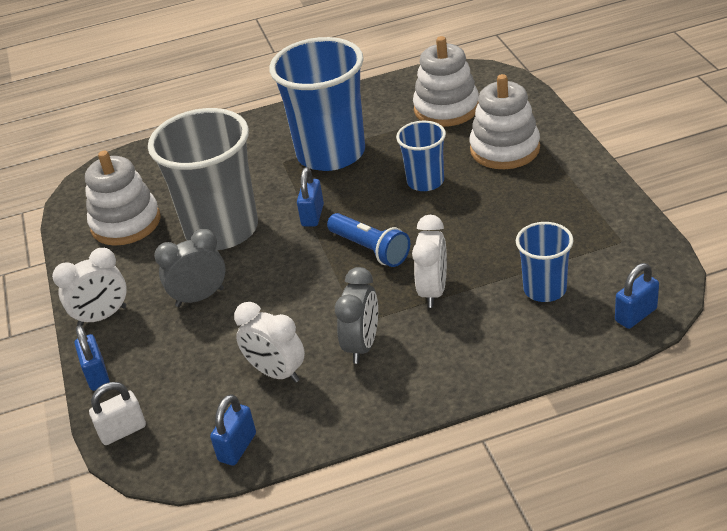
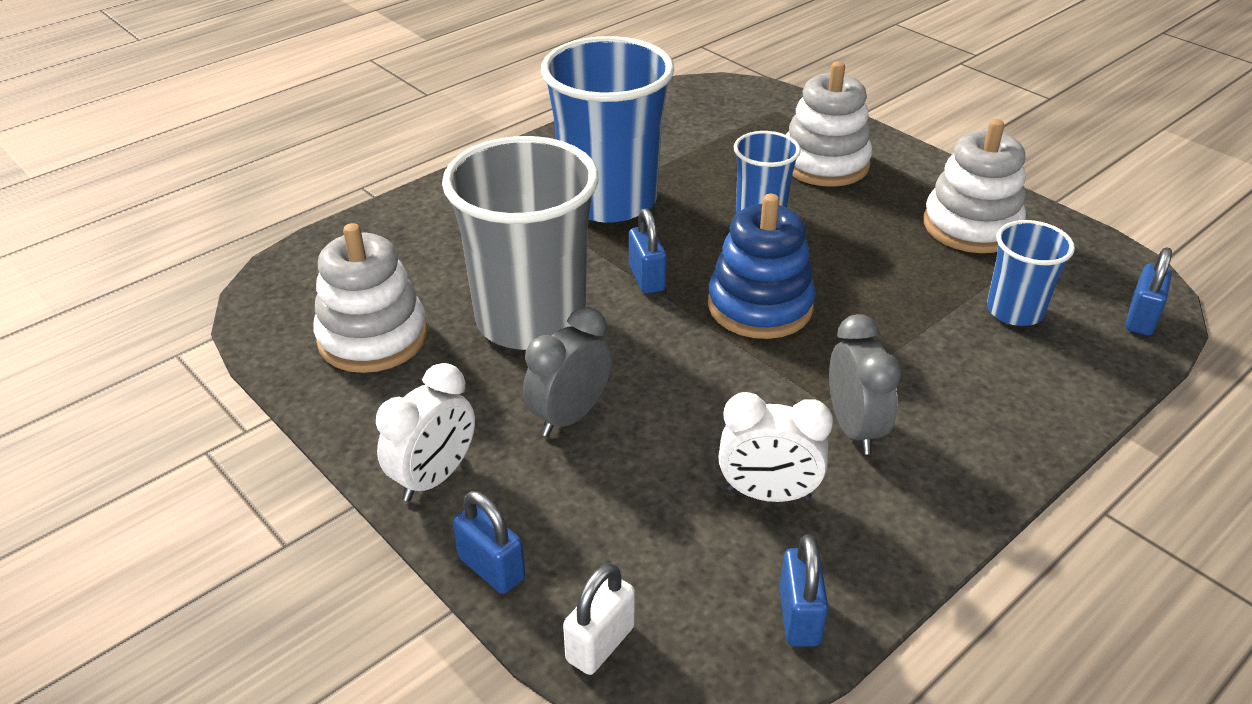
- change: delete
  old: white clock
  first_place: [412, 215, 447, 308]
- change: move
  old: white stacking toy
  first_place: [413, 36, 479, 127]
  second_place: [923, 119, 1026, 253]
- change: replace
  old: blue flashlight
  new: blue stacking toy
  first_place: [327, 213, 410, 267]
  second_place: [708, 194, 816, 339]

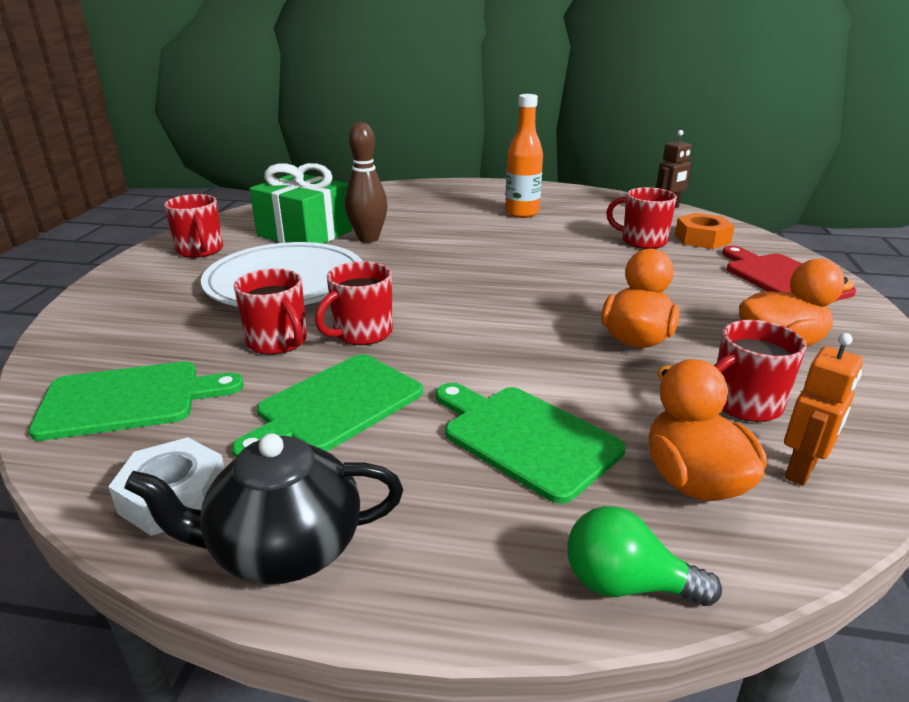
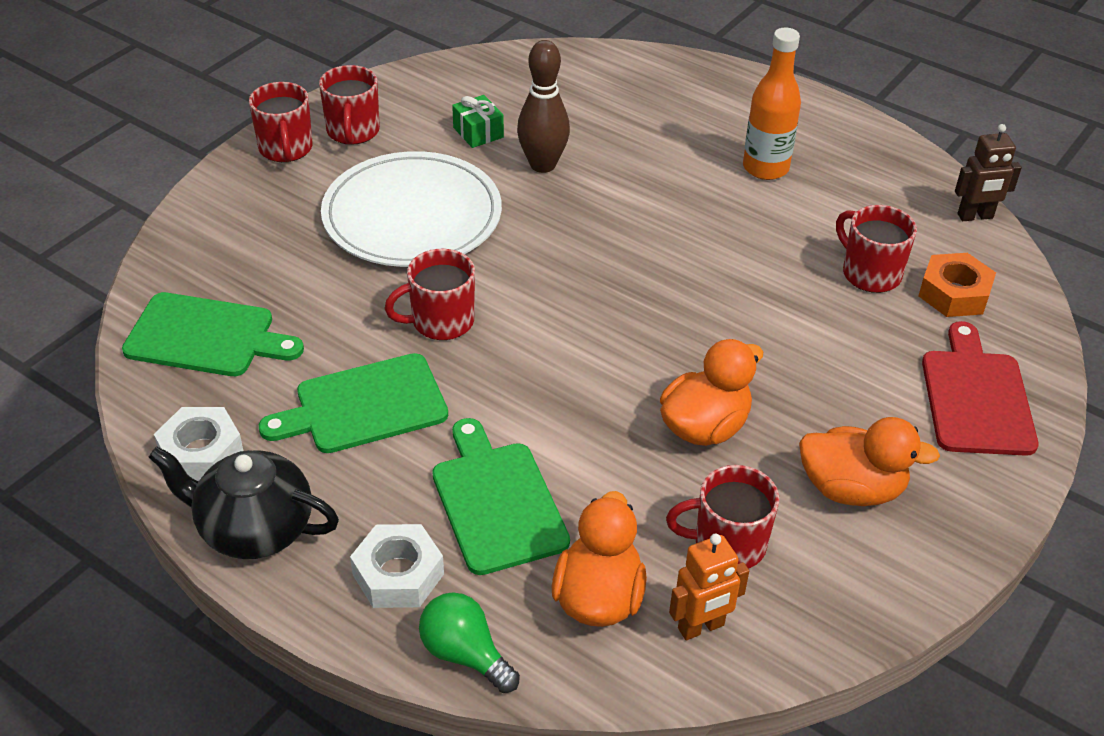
- change: insert
  new: white nut
  second_place: [350, 524, 444, 608]
- change: move
  old: red mug
  first_place: [234, 269, 307, 355]
  second_place: [249, 82, 312, 162]
- change: resize
  old: green gift
  first_place: [249, 163, 352, 244]
  second_place: [452, 95, 504, 148]
  factor: 0.46

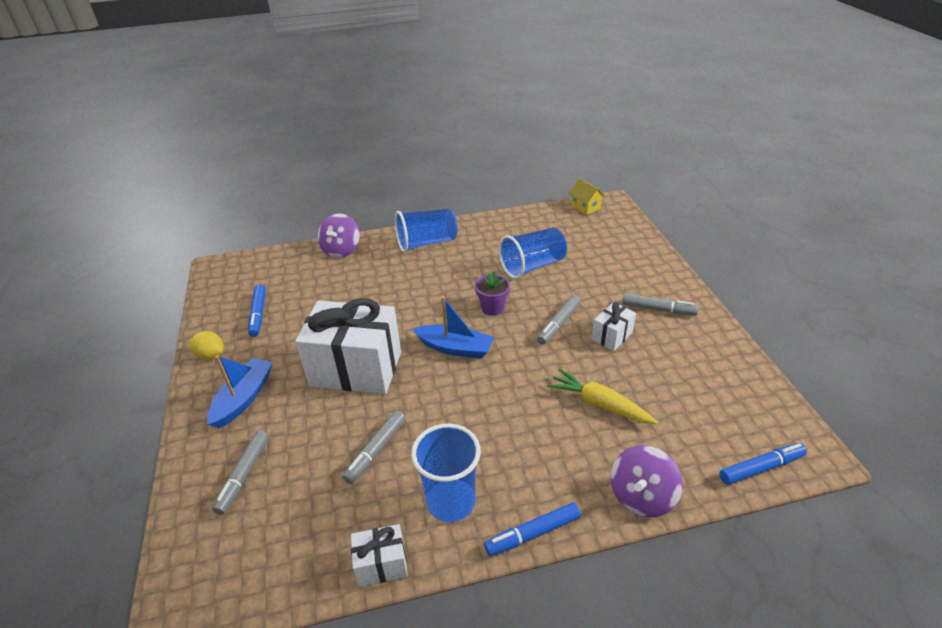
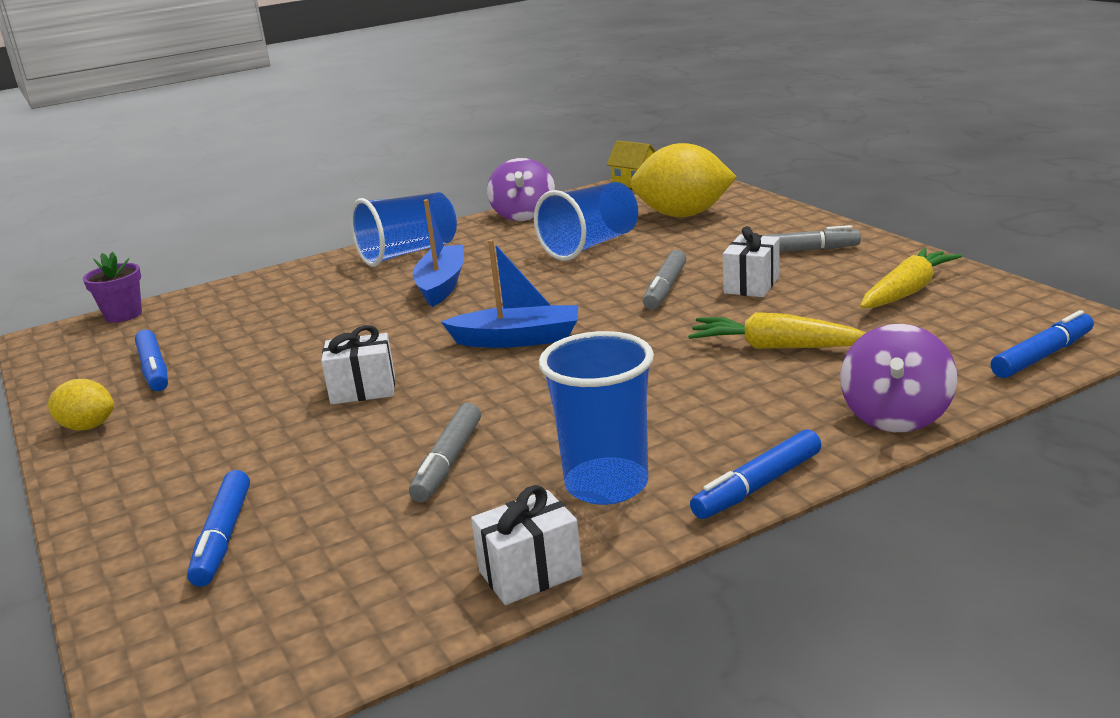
- change: insert
  new: yellow lemon
  second_place: [630, 143, 737, 217]
- change: insert
  new: yellow carrot
  second_place: [860, 248, 962, 308]
- change: move
  old: blue boat
  first_place: [207, 355, 272, 428]
  second_place: [413, 199, 464, 307]
- change: move
  old: purple spinning top
  first_place: [318, 213, 360, 258]
  second_place: [487, 158, 555, 221]
- change: move
  old: purple flower pot
  first_place: [475, 271, 510, 316]
  second_place: [83, 252, 142, 323]
- change: recolor
  old: grey marker
  new: blue marker
  first_place: [212, 430, 269, 515]
  second_place: [187, 470, 250, 587]
- change: resize
  old: white gift
  first_place: [295, 298, 401, 394]
  second_place: [321, 325, 395, 405]
  factor: 0.46

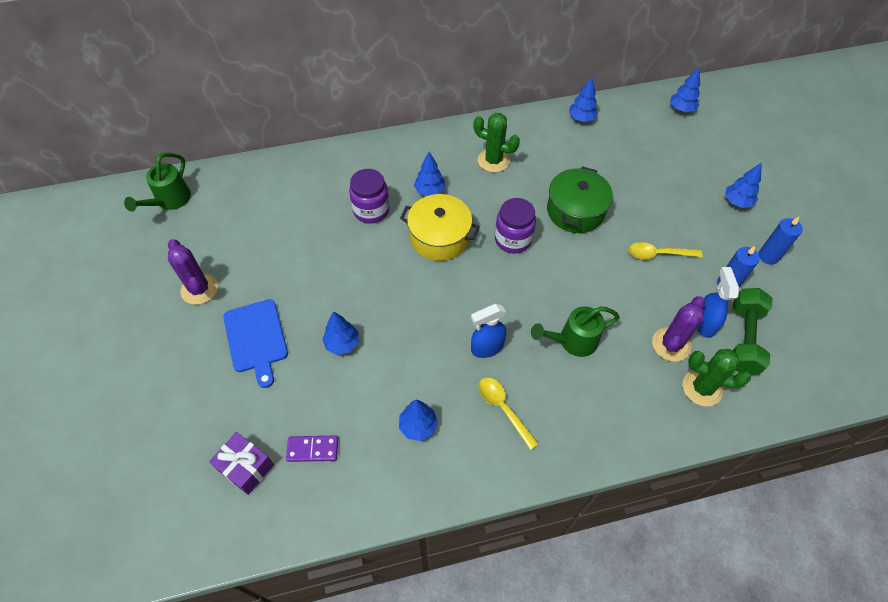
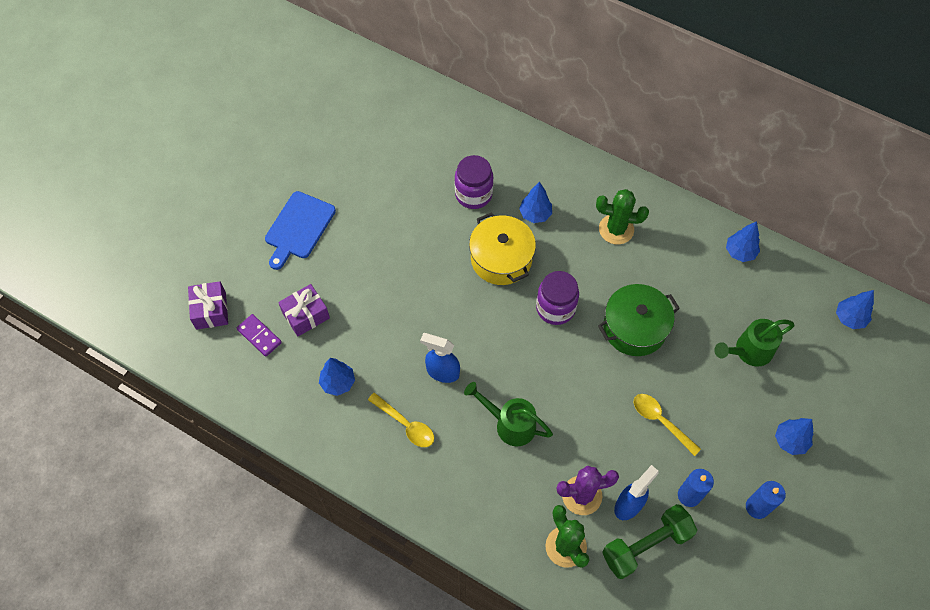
- change: delete
  old: purple cactus
  first_place: [168, 239, 218, 305]
- change: delete
  old: blue tree
  first_place: [322, 311, 359, 355]
- change: insert
  new: purple gift
  second_place: [278, 284, 330, 336]
- change: move
  old: green watering can
  first_place: [124, 153, 191, 212]
  second_place: [714, 319, 794, 366]
- change: rotate
  old: green cactus
  first_place: [473, 113, 520, 172]
  second_place: [596, 189, 649, 245]
  degrees: -60
- change: rotate
  old: yellow spoon
  first_place: [479, 378, 539, 450]
  second_place: [368, 393, 434, 447]
  degrees: 120

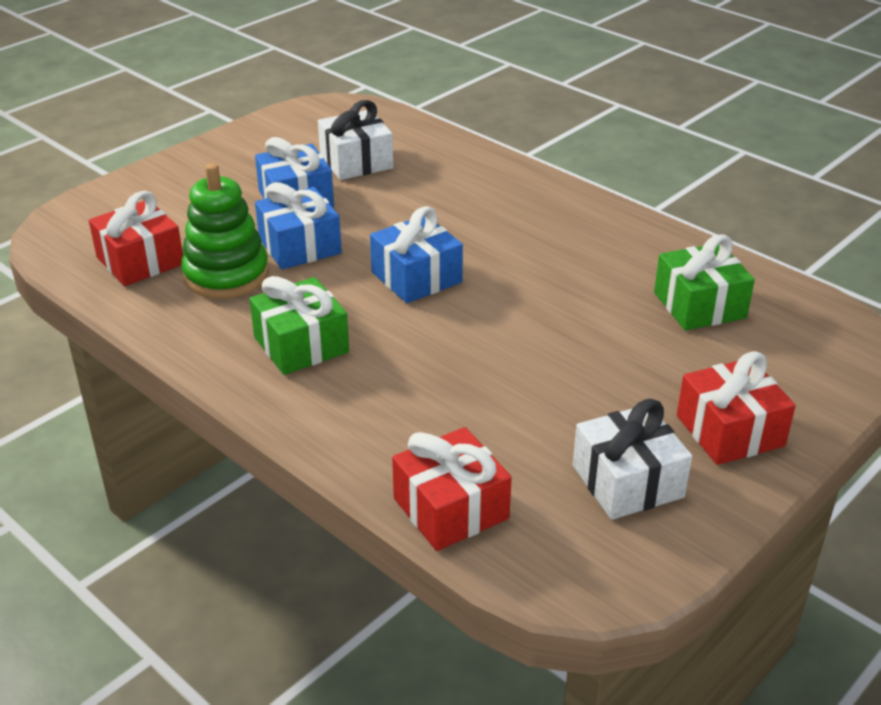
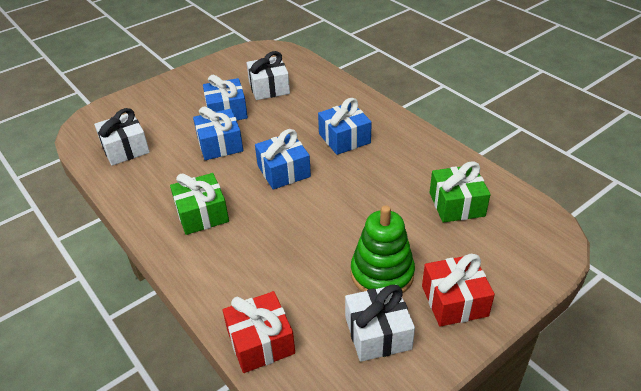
- change: insert
  new: blue gift
  second_place: [318, 98, 372, 155]
- change: move
  old: green stacking toy
  first_place: [181, 163, 269, 299]
  second_place: [351, 205, 415, 293]
- change: recolor
  old: red gift
  new: white gift
  first_place: [89, 191, 183, 286]
  second_place: [94, 108, 150, 166]

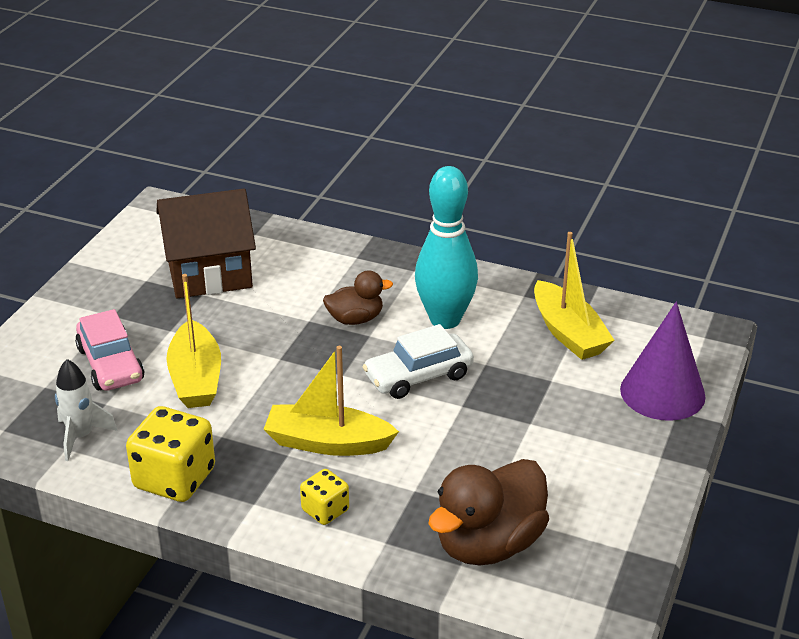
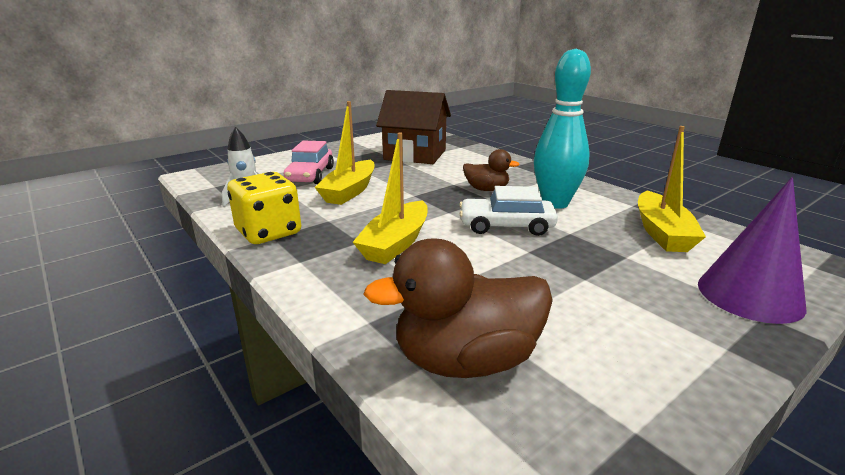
- change: delete
  old: yellow dice
  first_place: [300, 469, 349, 525]
- change: rotate
  old: yellow boat
  first_place: [264, 346, 399, 456]
  second_place: [353, 133, 428, 264]
  degrees: -105

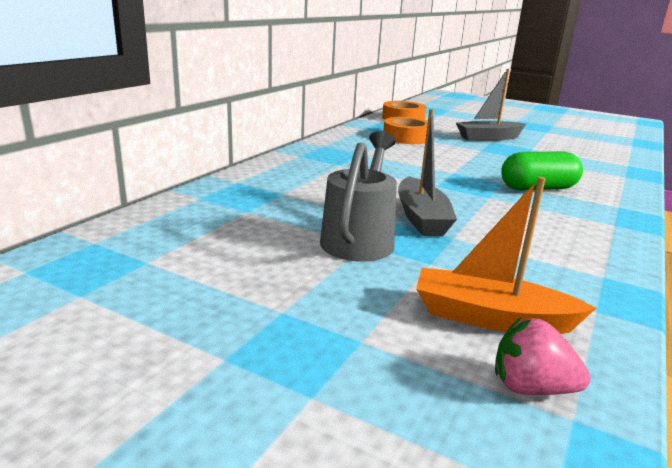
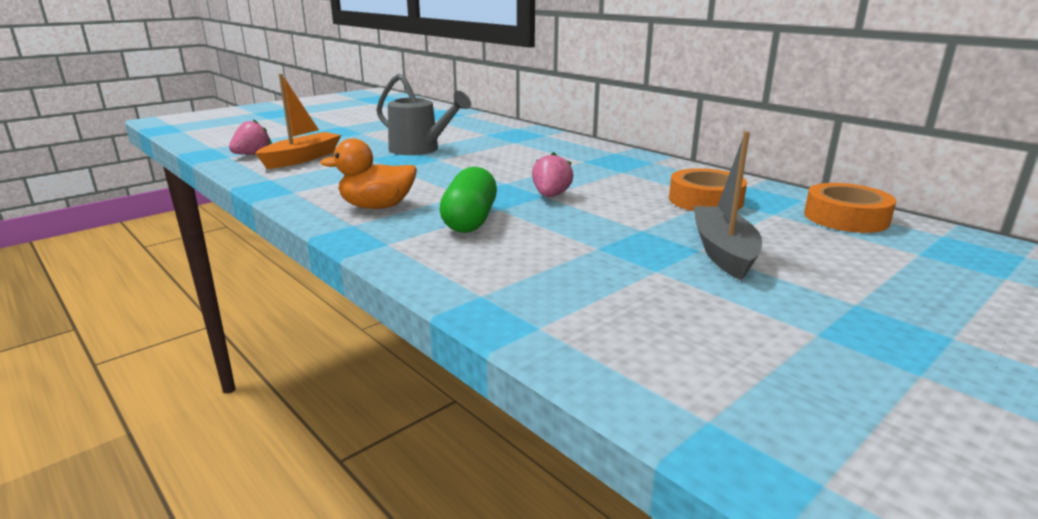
- change: delete
  old: grey boat
  first_place: [398, 109, 457, 236]
- change: insert
  new: orange duck
  second_place: [320, 138, 417, 209]
- change: insert
  new: pink strawberry
  second_place: [532, 152, 573, 197]

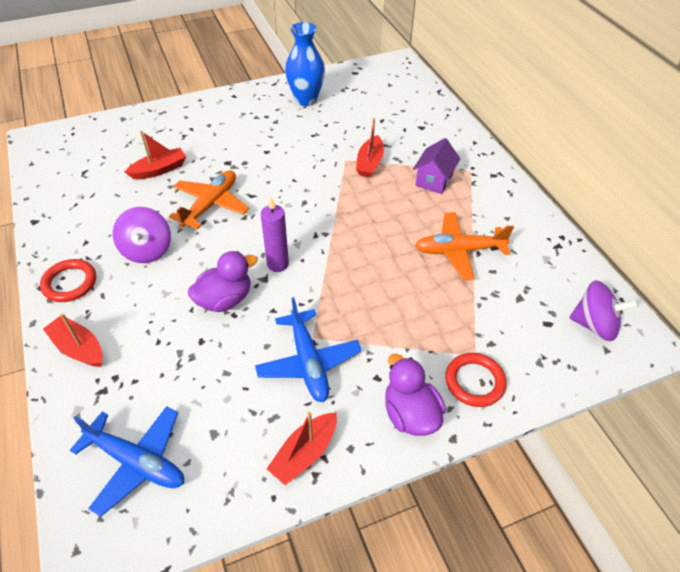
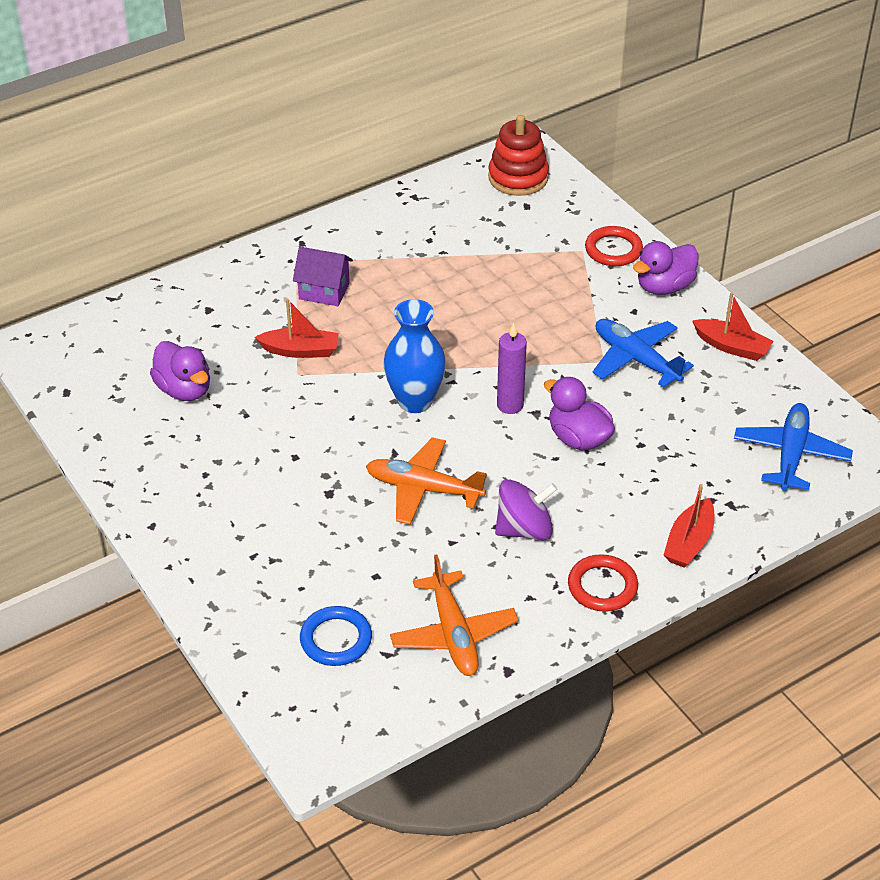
- change: delete
  old: red boat
  first_place: [125, 131, 186, 179]
- change: insert
  new: purple duck
  second_place: [150, 341, 210, 401]
- change: insert
  new: blue ring
  second_place: [300, 606, 372, 666]
- change: move
  old: blue vase
  first_place: [285, 22, 325, 106]
  second_place: [383, 299, 446, 413]
- change: move
  old: orange plane
  first_place: [415, 212, 514, 280]
  second_place: [390, 554, 518, 676]
- change: replace
  old: purple spinning top
  new: red stacking toy
  first_place: [569, 280, 639, 341]
  second_place: [488, 115, 549, 196]
- change: rotate
  old: blue plane
  first_place: [255, 297, 362, 402]
  second_place: [592, 319, 694, 388]
  degrees: -105

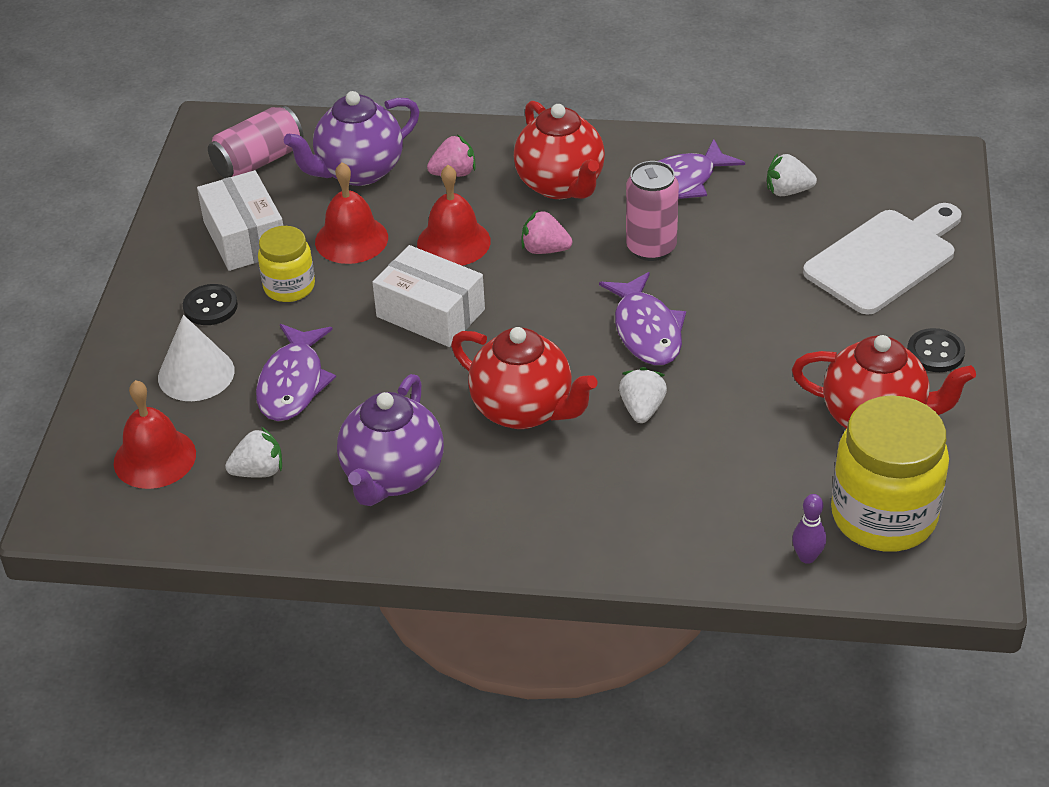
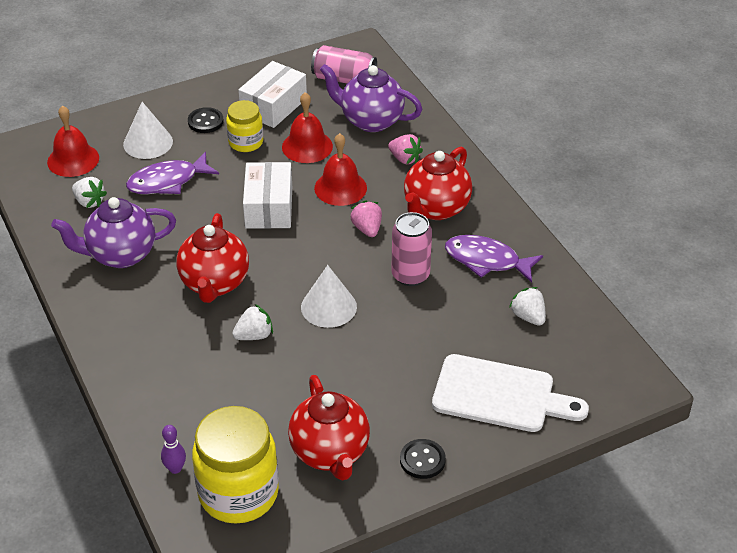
- change: replace
  old: purple fish
  new: white cone
  first_place: [599, 272, 686, 365]
  second_place: [301, 265, 357, 328]

